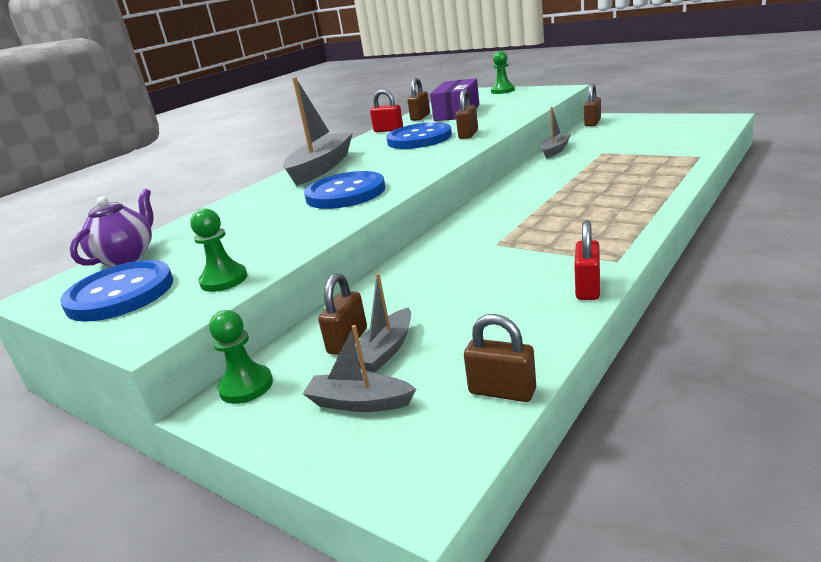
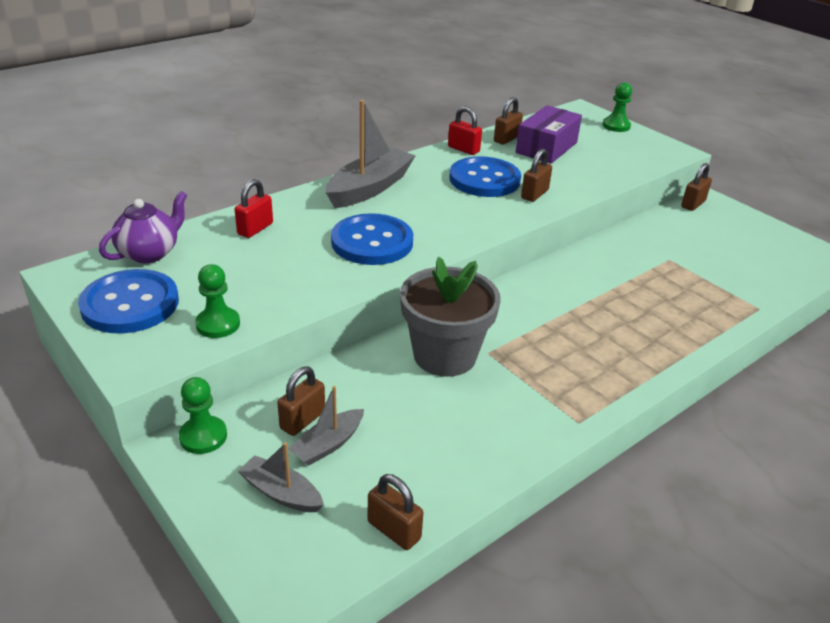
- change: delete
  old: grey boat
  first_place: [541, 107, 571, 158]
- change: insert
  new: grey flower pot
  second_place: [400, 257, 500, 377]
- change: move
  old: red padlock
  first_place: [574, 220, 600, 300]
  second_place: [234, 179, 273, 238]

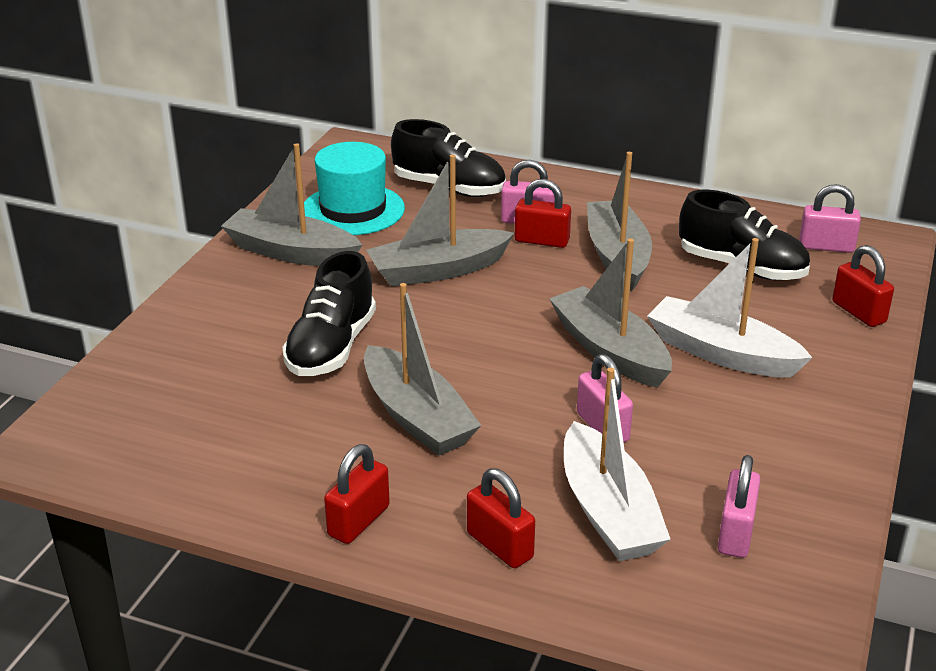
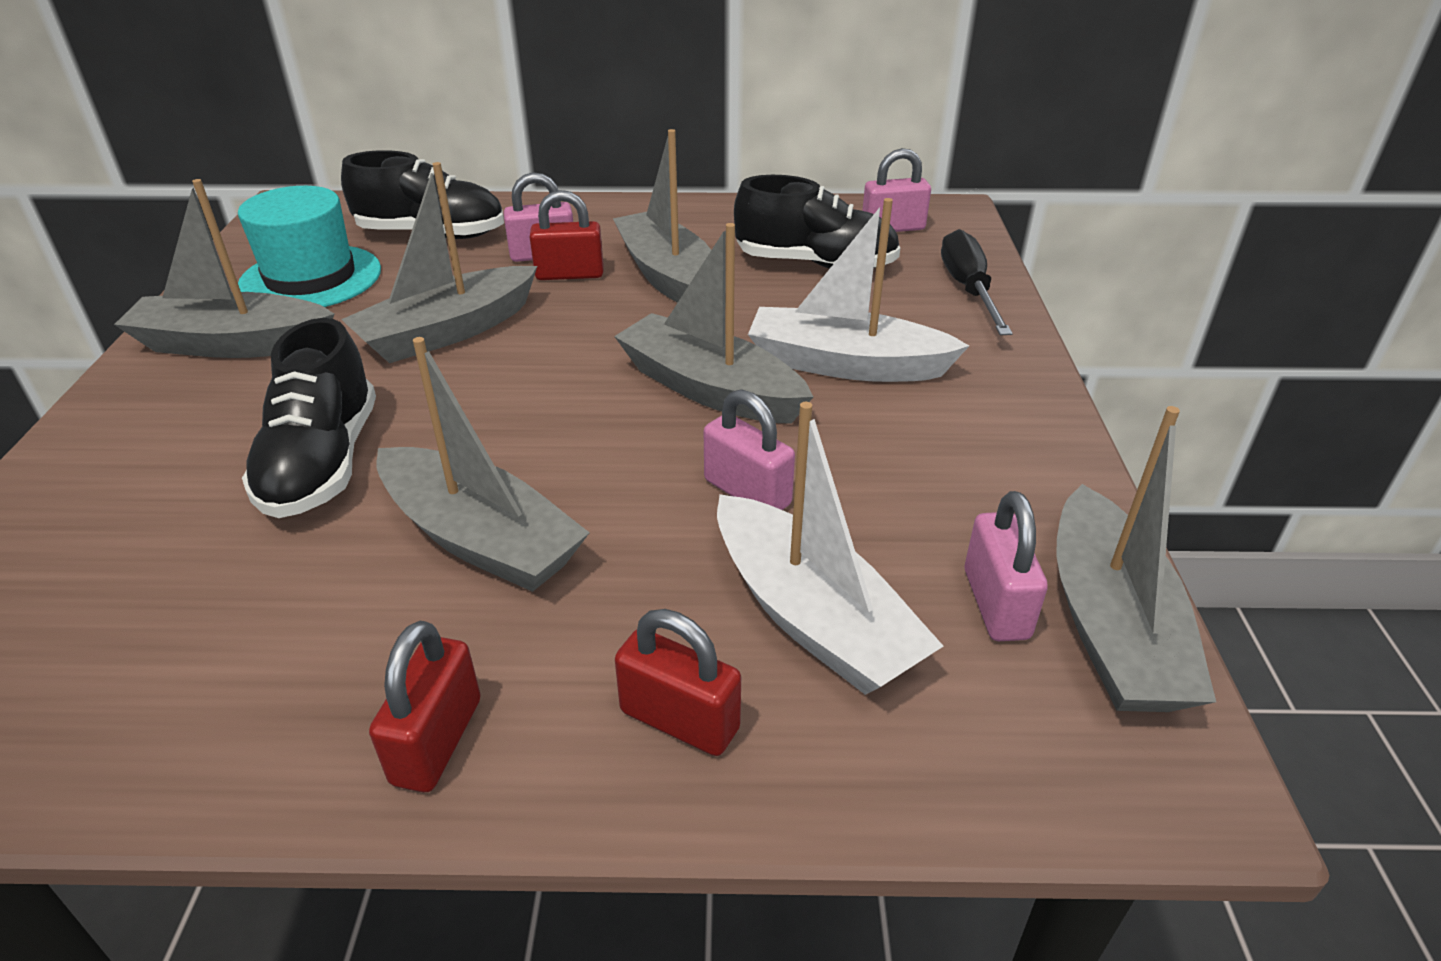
- change: insert
  new: grey boat
  second_place: [1056, 406, 1216, 712]
- change: replace
  old: red padlock
  new: black screwdriver
  first_place: [832, 245, 894, 327]
  second_place: [941, 229, 1013, 335]

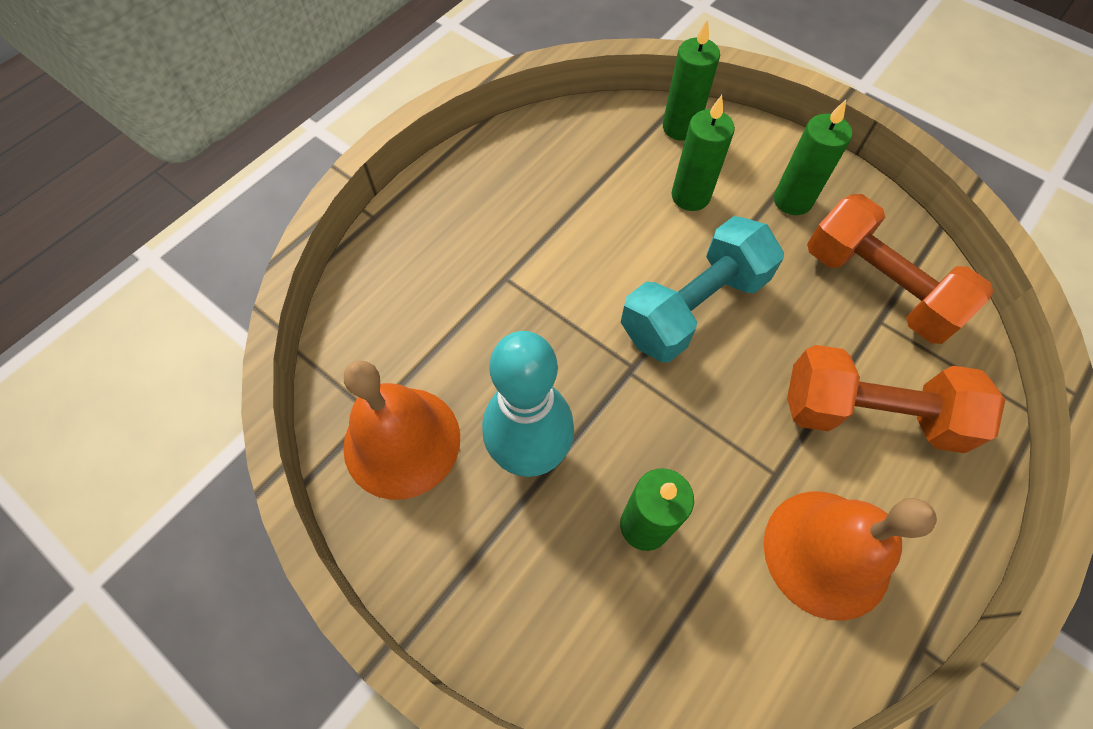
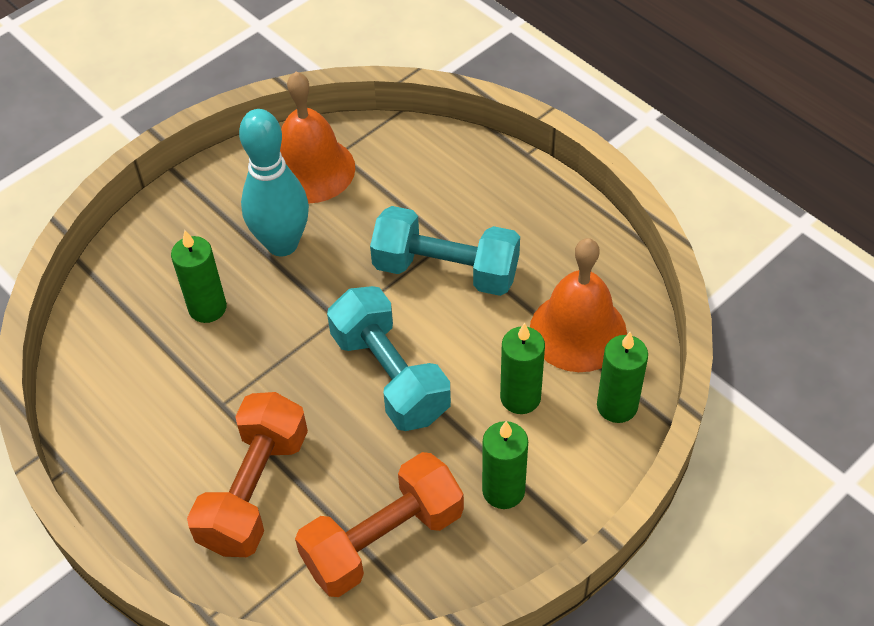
- change: insert
  new: turquoise dumbbell
  second_place: [370, 206, 520, 296]
- change: move
  old: orange bell
  first_place: [763, 491, 937, 621]
  second_place: [530, 238, 627, 372]

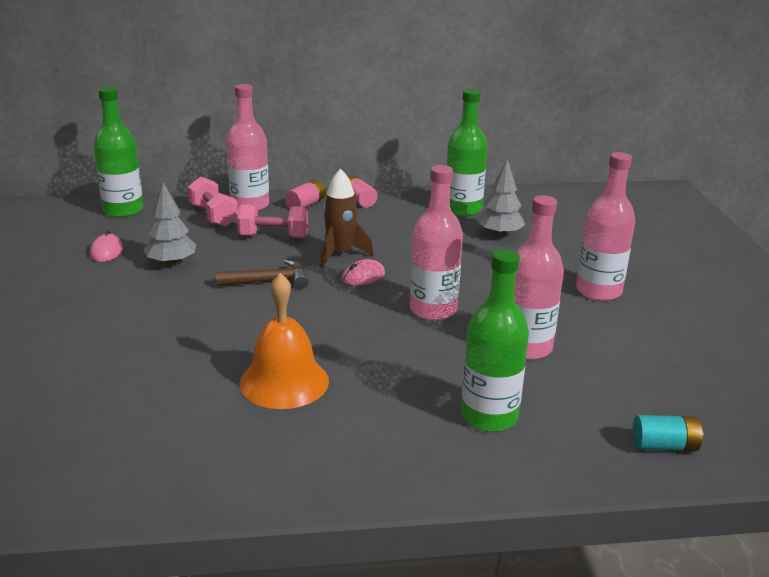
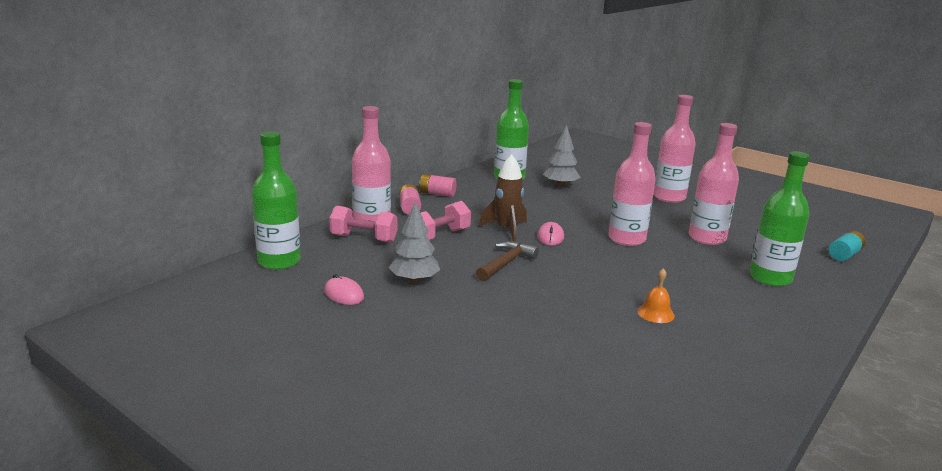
- change: resize
  old: orange bell
  first_place: [239, 273, 329, 409]
  second_place: [637, 268, 675, 323]
  factor: 0.49

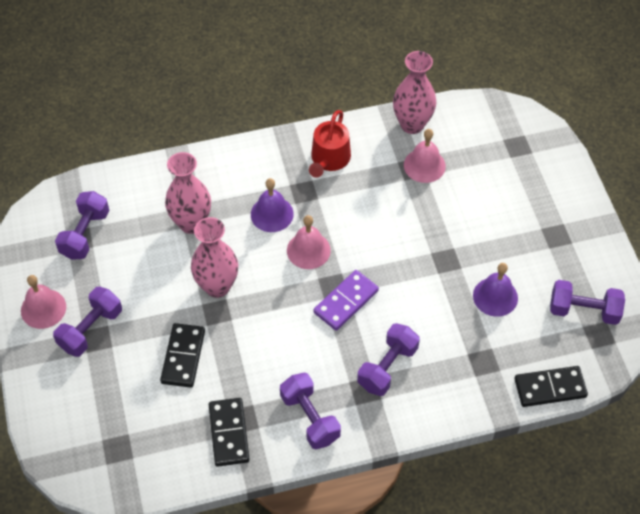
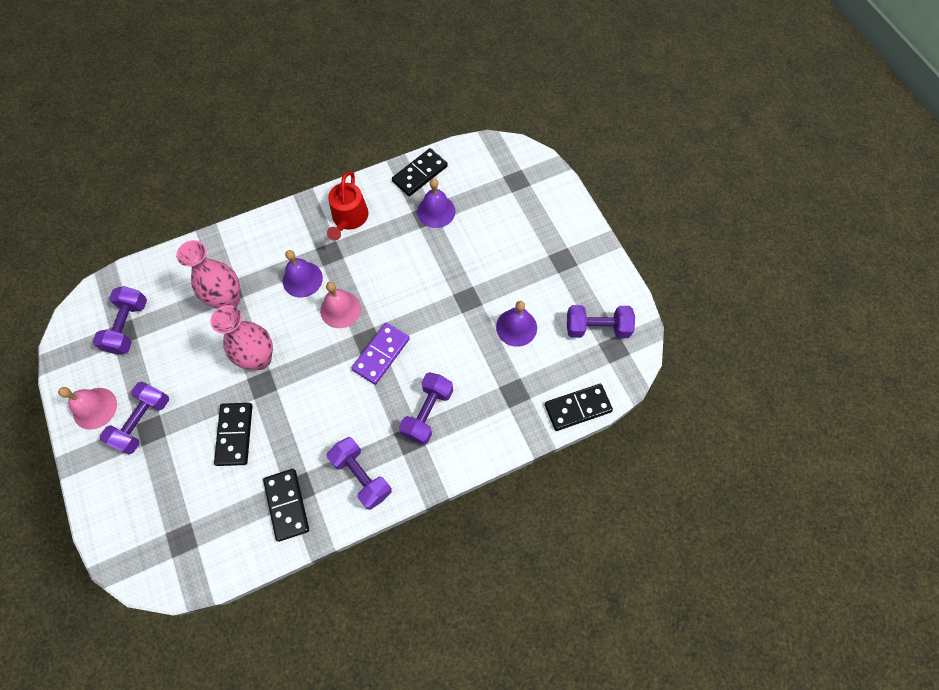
- change: replace
  old: pink vase
  new: black domino
  first_place: [393, 51, 436, 134]
  second_place: [392, 148, 448, 196]
- change: recolor
  old: pink bell
  new: purple bell
  first_place: [404, 129, 446, 183]
  second_place: [417, 178, 455, 228]

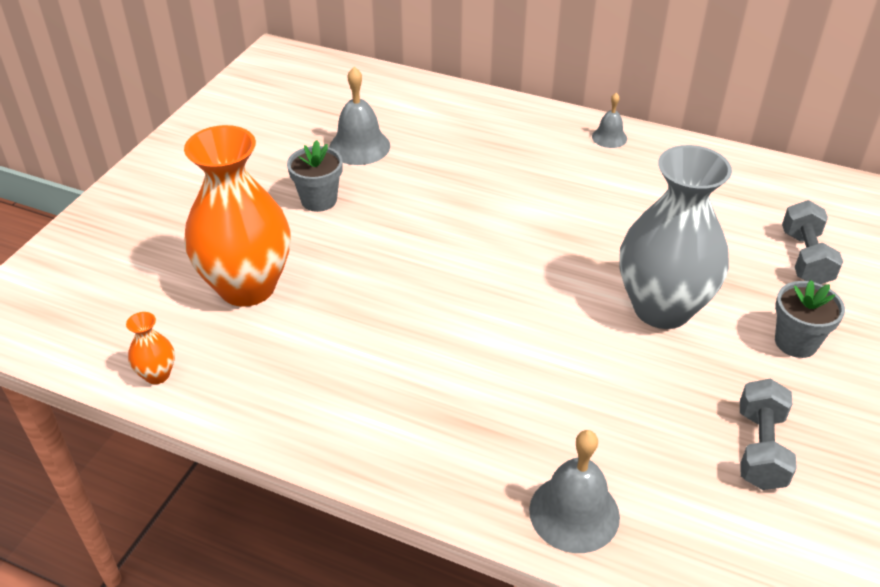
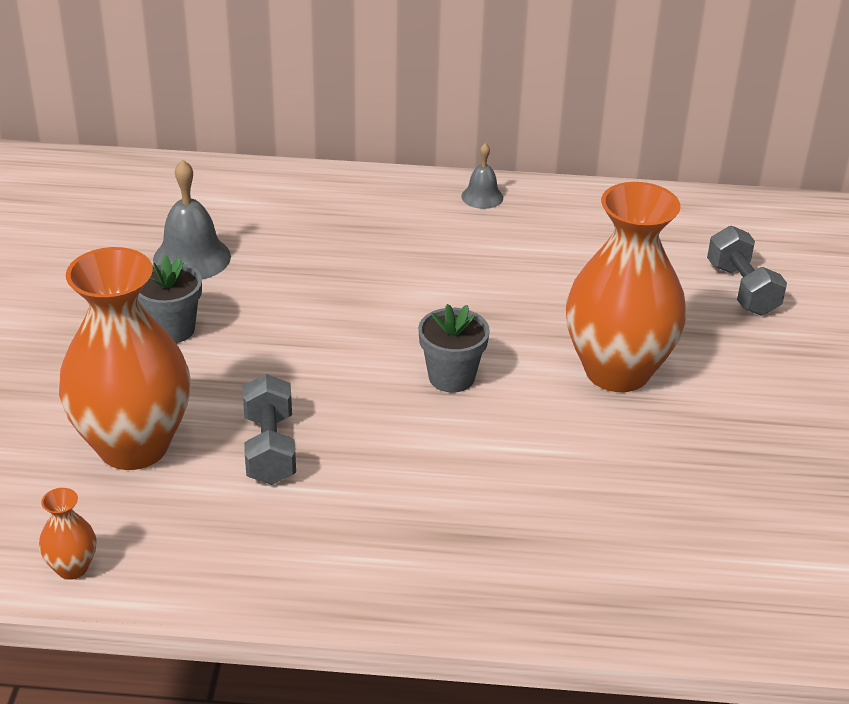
- change: delete
  old: grey bell
  first_place: [529, 430, 620, 553]
- change: move
  old: grey dumbbell
  first_place: [740, 378, 797, 490]
  second_place: [242, 374, 296, 485]
- change: move
  old: grey flower pot
  first_place: [775, 280, 845, 358]
  second_place: [418, 304, 490, 392]
- change: recolor
  old: grey vase
  new: orange vase
  first_place: [620, 145, 732, 329]
  second_place: [566, 182, 687, 392]

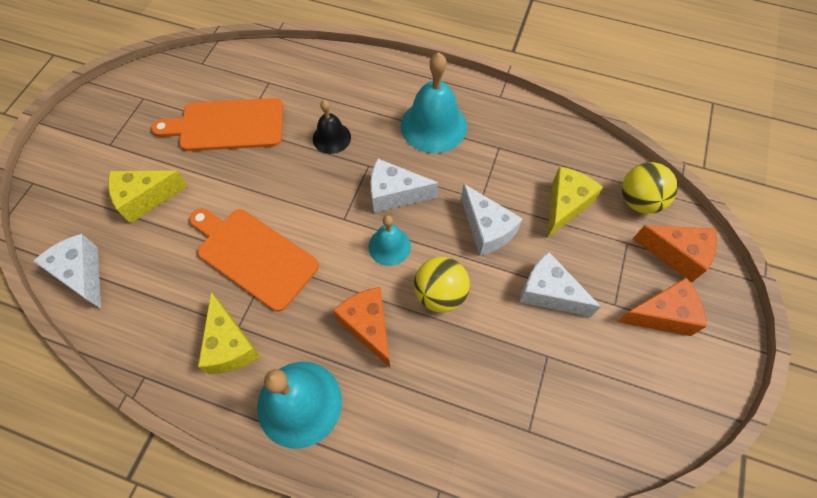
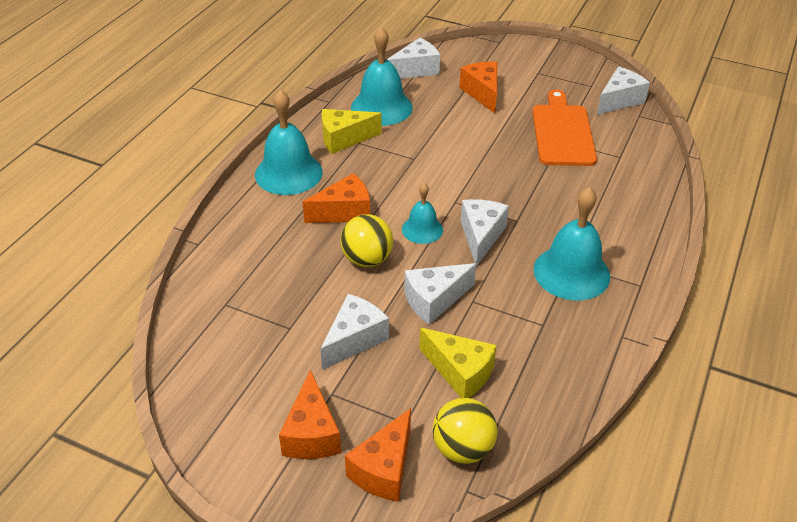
- change: delete
  old: orange cutting board
  first_place: [189, 208, 319, 312]
- change: delete
  old: black bell
  first_place: [313, 100, 351, 154]
- change: insert
  new: turquoise bell
  second_place: [351, 27, 413, 126]
- change: insert
  new: white cheese
  second_place: [597, 67, 650, 115]
- change: recolor
  old: yellow cheese
  new: orange cheese
  first_place: [108, 170, 188, 223]
  second_place: [459, 62, 497, 113]

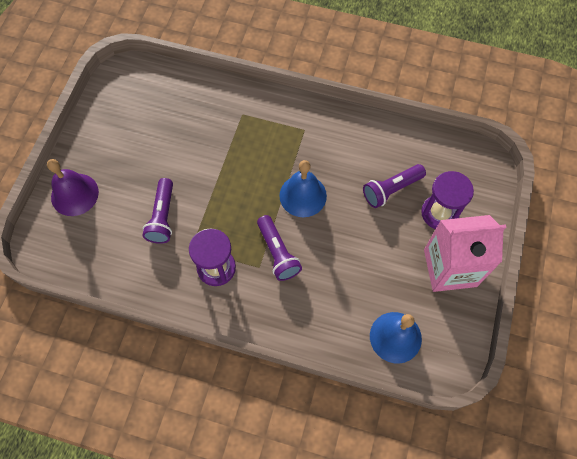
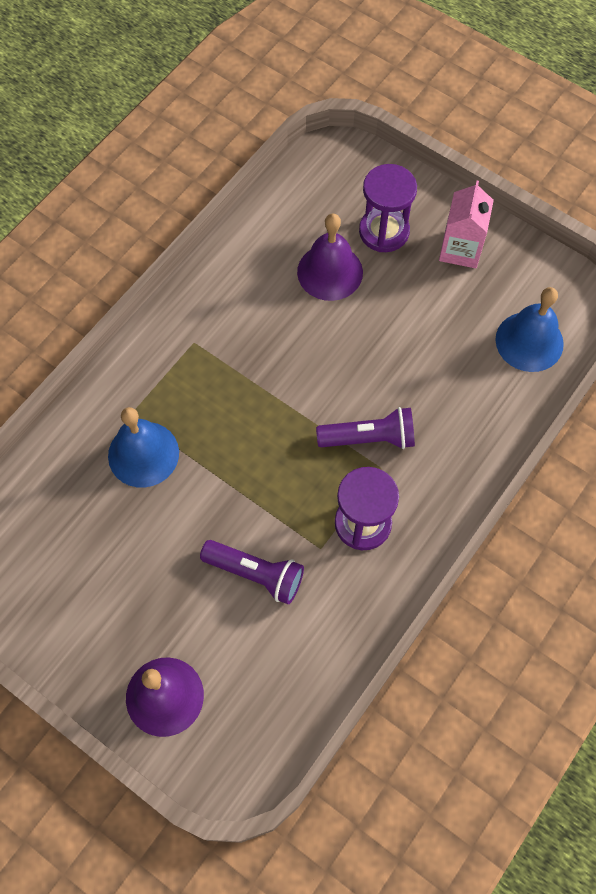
- change: move
  old: blue bell
  first_place: [279, 160, 327, 217]
  second_place: [108, 407, 179, 488]
- change: replace
  old: purple flashlight
  new: purple bell
  first_place: [363, 164, 426, 208]
  second_place: [297, 213, 363, 301]
- change: resize
  old: pink carton
  first_place: [424, 215, 506, 292]
  second_place: [439, 181, 494, 268]
  factor: 0.64

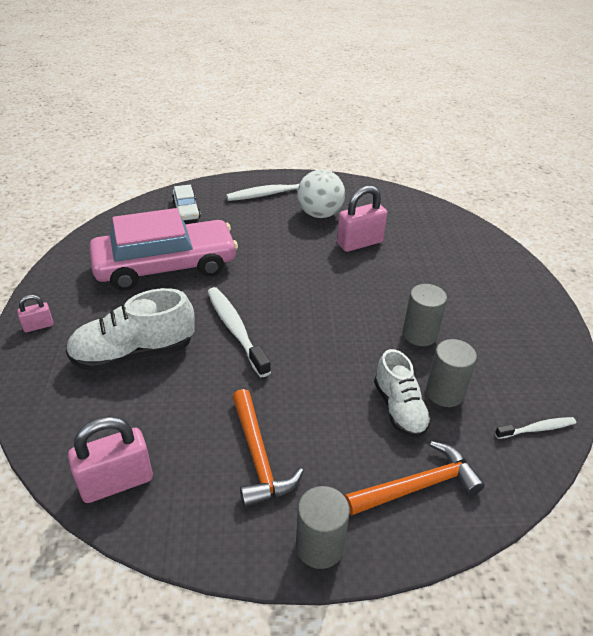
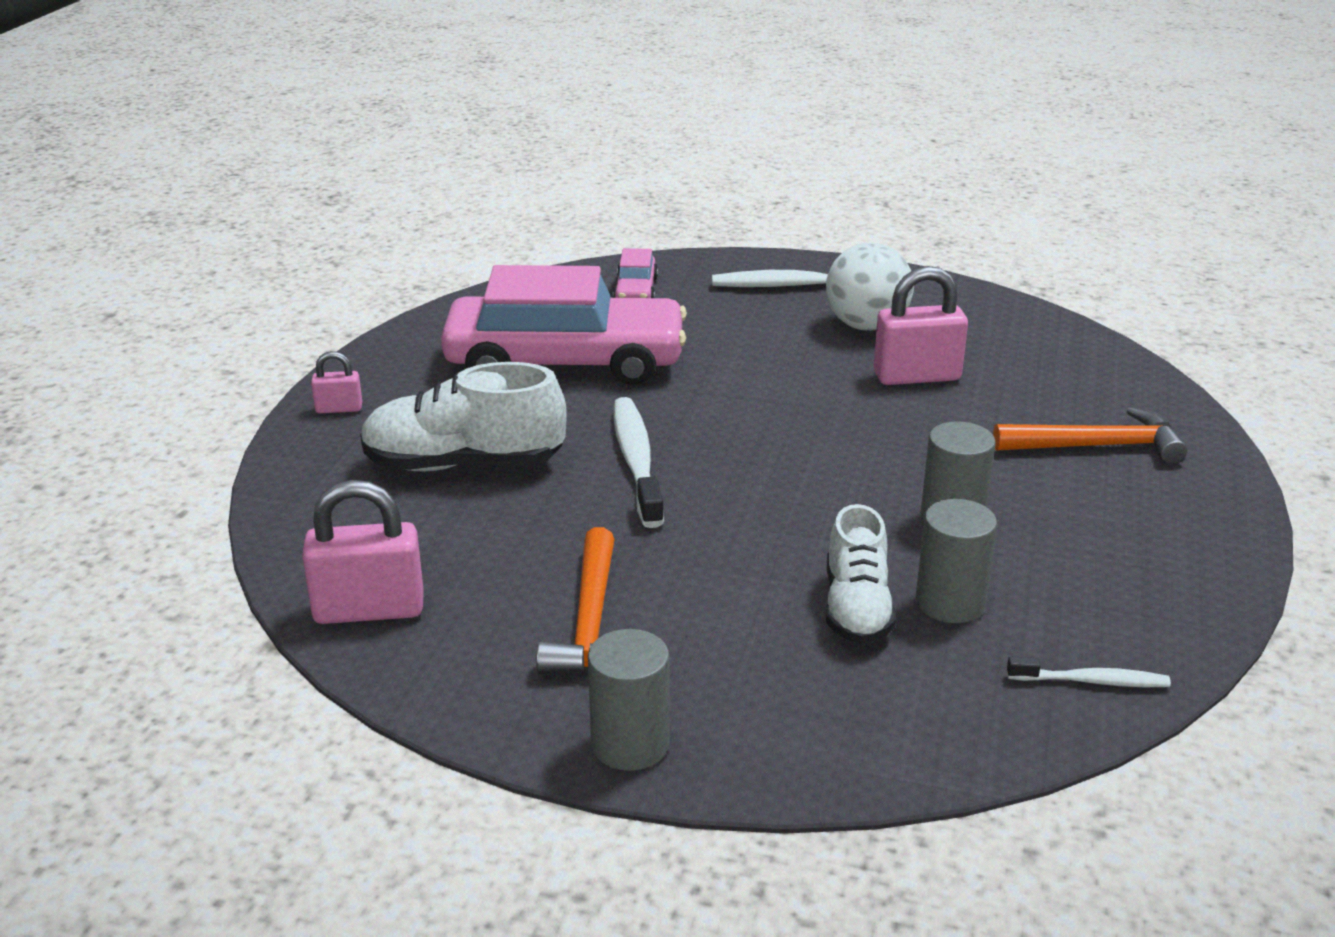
- change: move
  old: orange hammer
  first_place: [344, 441, 485, 516]
  second_place: [993, 407, 1187, 464]
- change: recolor
  old: white car
  new: pink car
  first_place: [172, 185, 201, 221]
  second_place: [613, 248, 658, 298]

